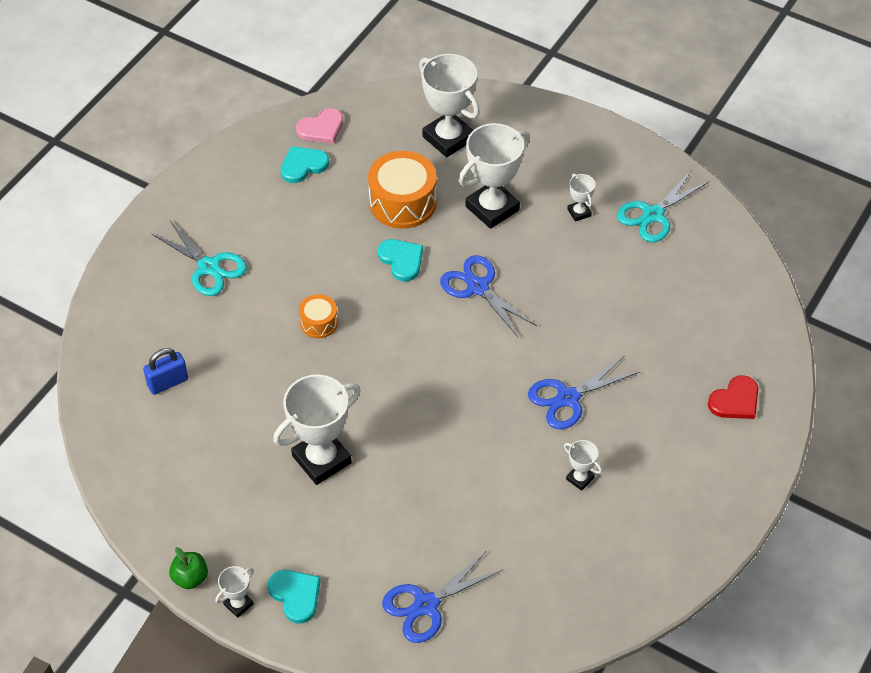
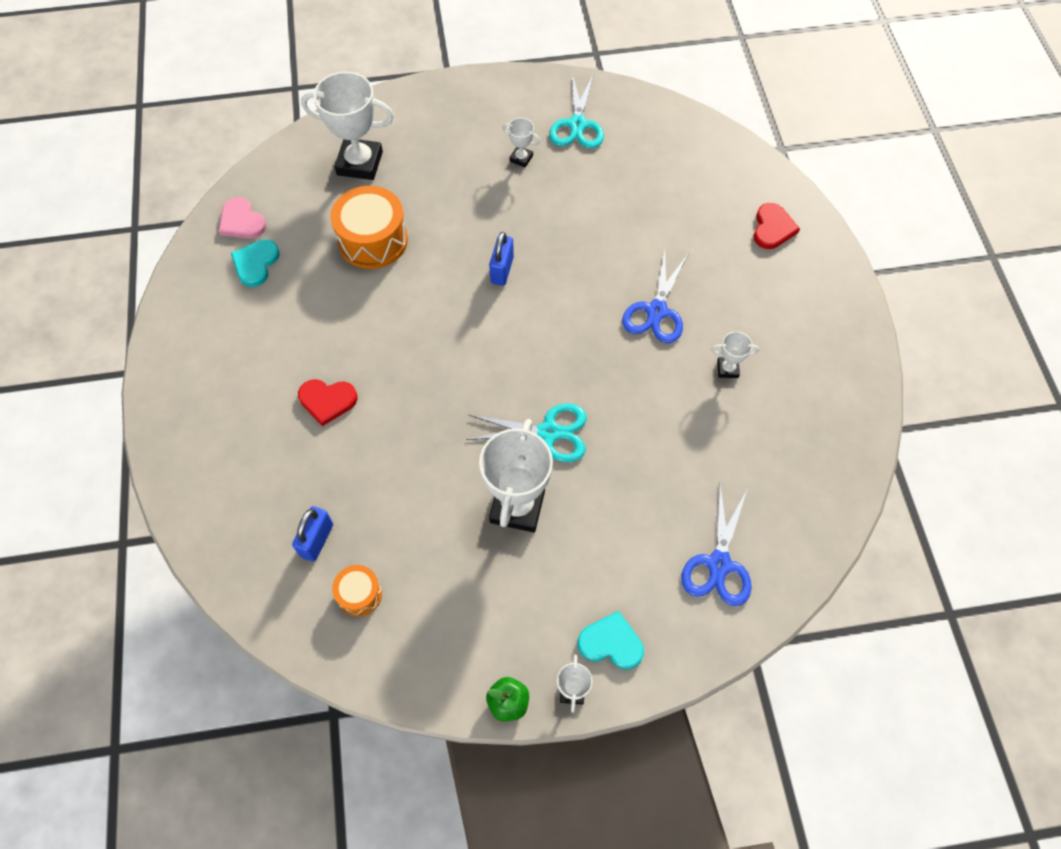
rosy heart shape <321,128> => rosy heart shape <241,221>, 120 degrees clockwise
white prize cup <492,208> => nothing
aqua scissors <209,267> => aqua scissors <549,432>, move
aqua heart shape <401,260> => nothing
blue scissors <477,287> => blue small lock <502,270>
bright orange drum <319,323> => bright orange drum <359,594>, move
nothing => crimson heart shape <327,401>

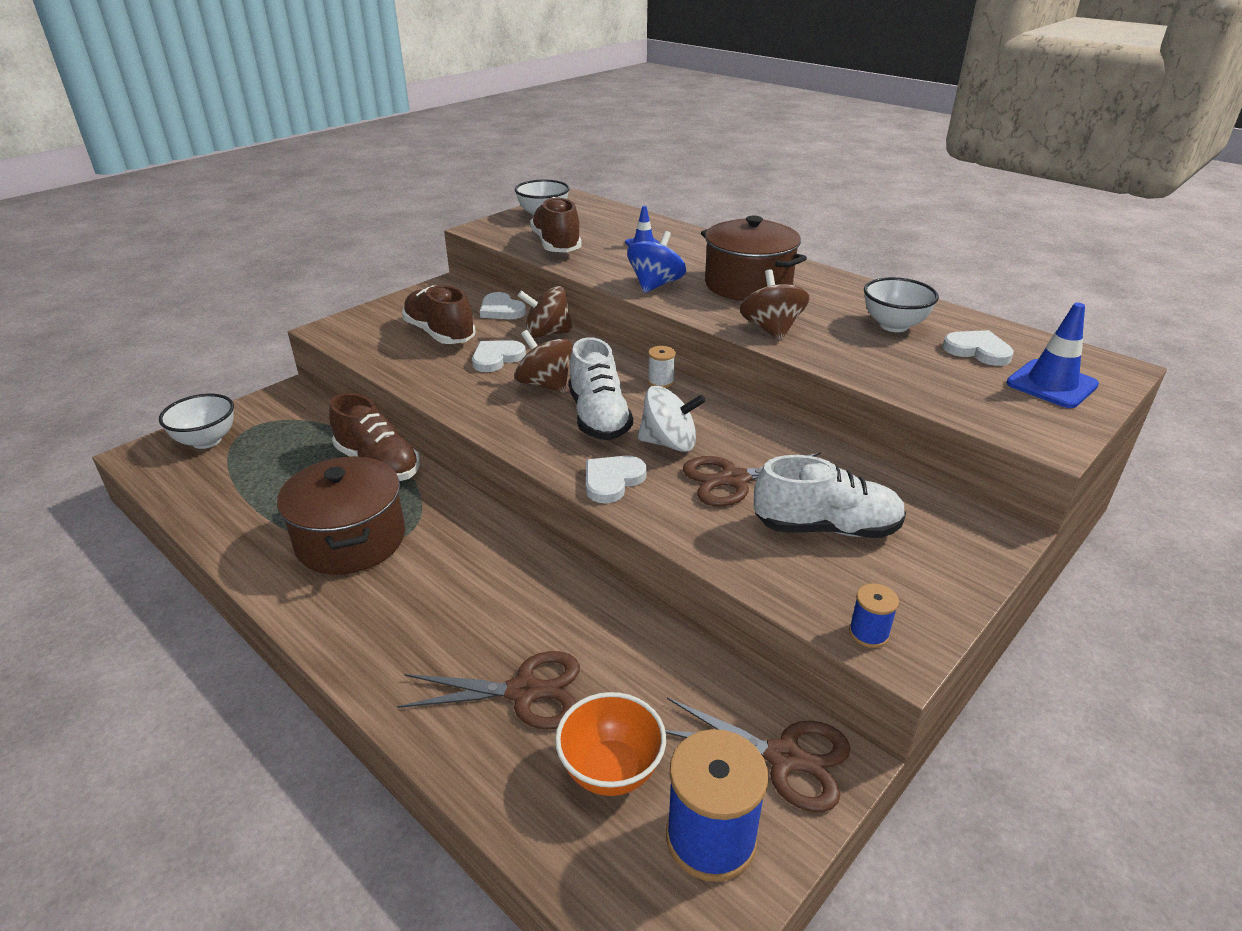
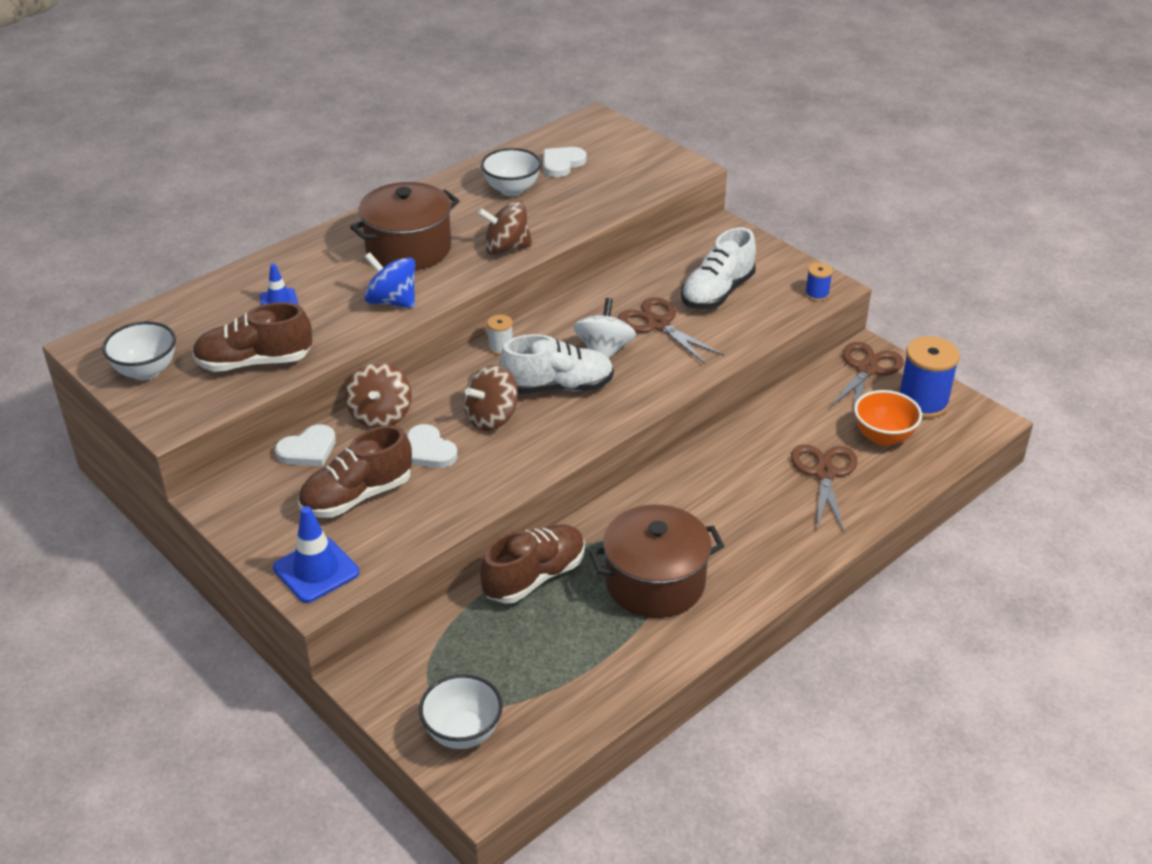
blue safety cone <1051,384> => blue safety cone <316,570>, move
brown scissors <734,479> => brown scissors <658,324>, 150 degrees clockwise
white shoe <826,528> => white shoe <717,292>, 150 degrees counterclockwise
white heart shape <612,481> => nothing

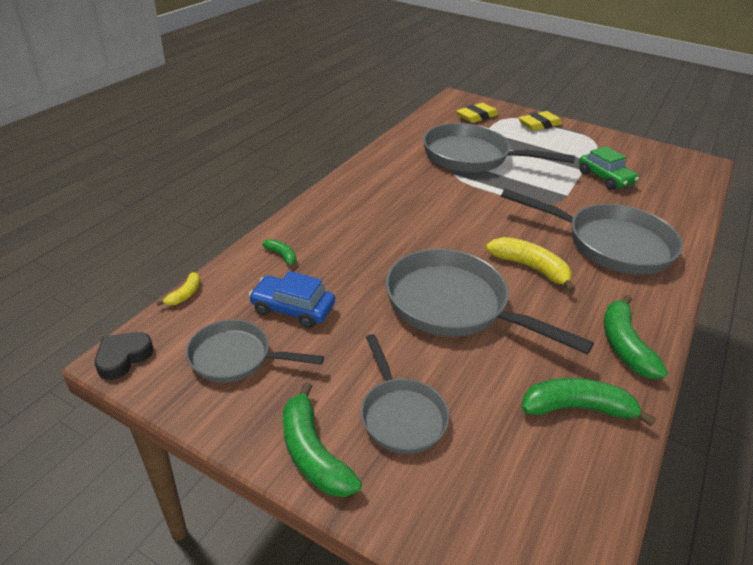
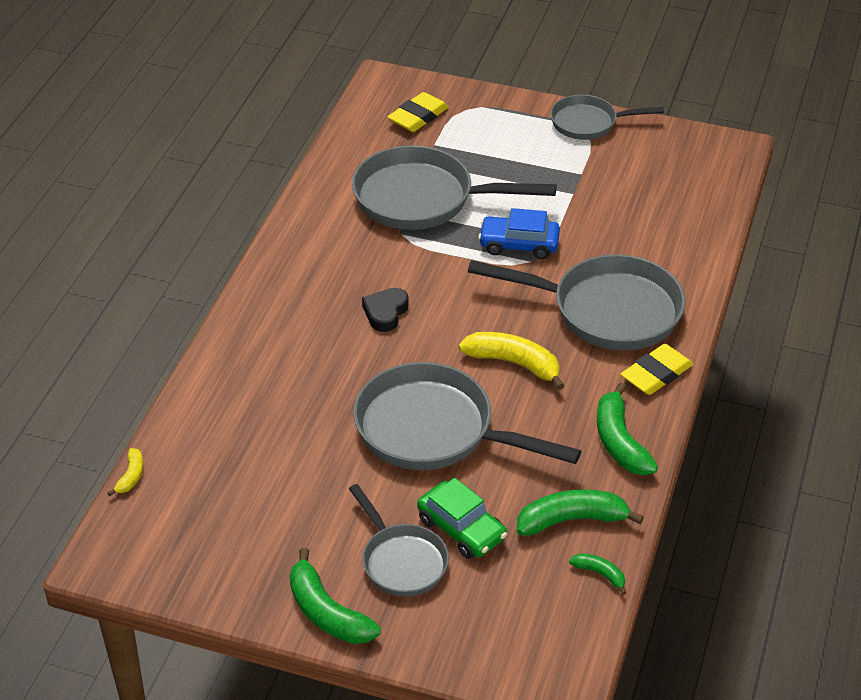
golden gum eraser <539,124> => golden gum eraser <656,374>, move
green toy car <605,178> => green toy car <461,529>, move
green banana fruit <282,256> => green banana fruit <600,574>, move
blue toy car <293,309> => blue toy car <519,244>, move
ash-grey frying pan <236,357> => ash-grey frying pan <588,123>, move
black heart shape <123,358> => black heart shape <385,313>, move

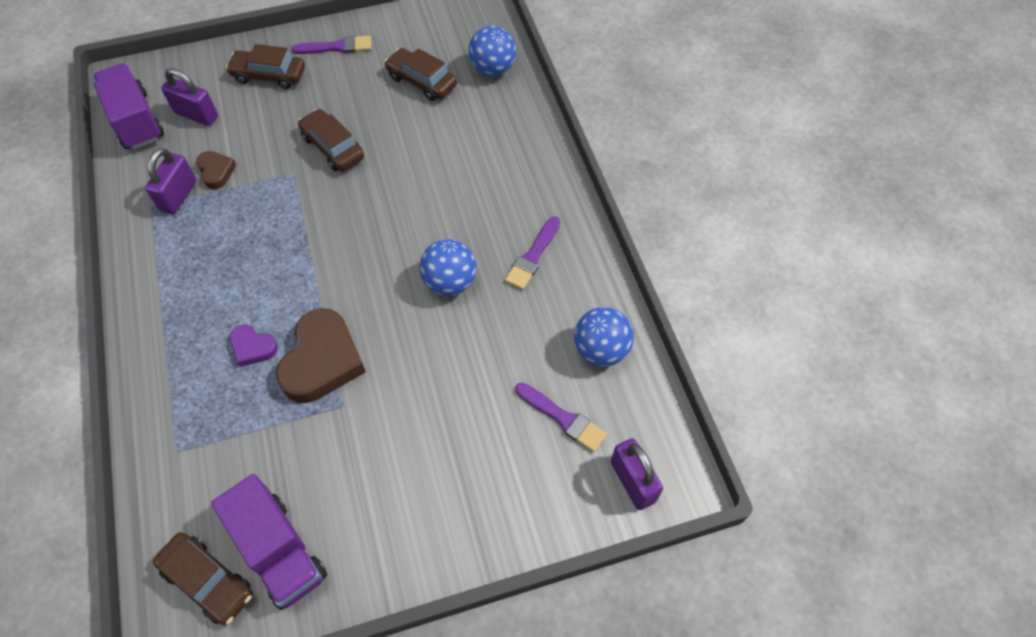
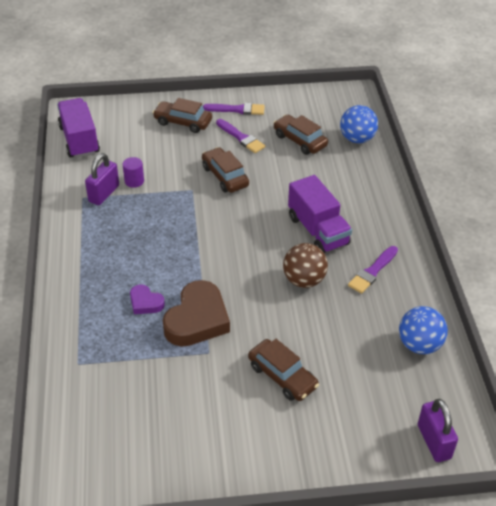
violet small lock <196,115> => nothing
brown heart shape <216,171> => violet cylinder <134,181>
blue ball <450,282> => brown ball <304,280>
violet brush <562,418> => violet brush <241,137>, move
violet toy truck <279,551> => violet toy truck <318,231>, move
brown toy car <208,581> => brown toy car <282,376>, move

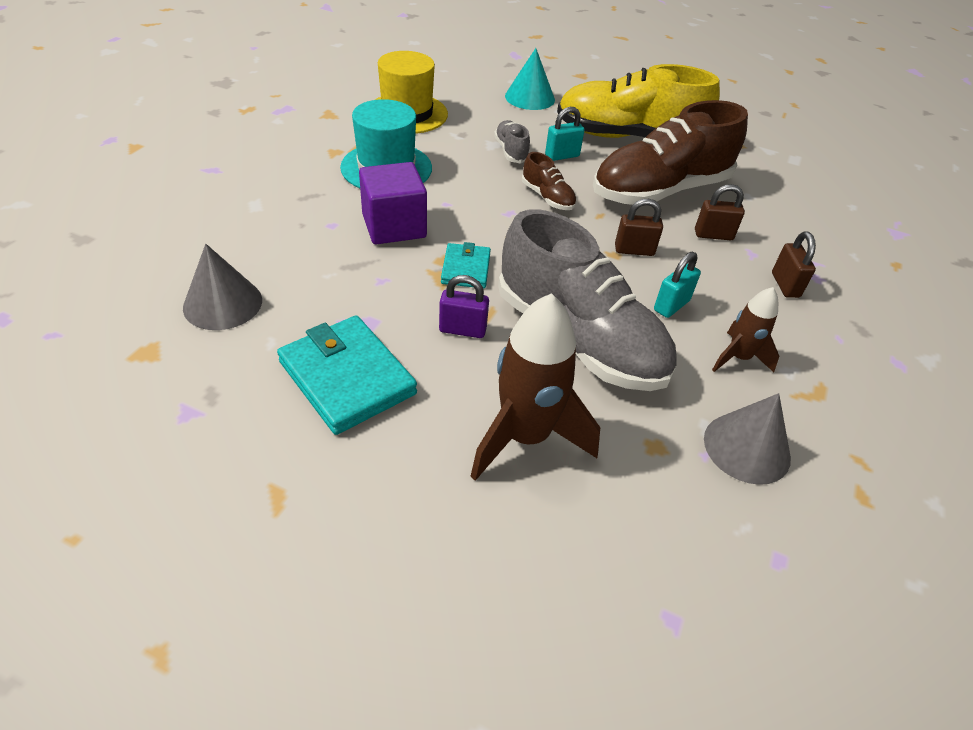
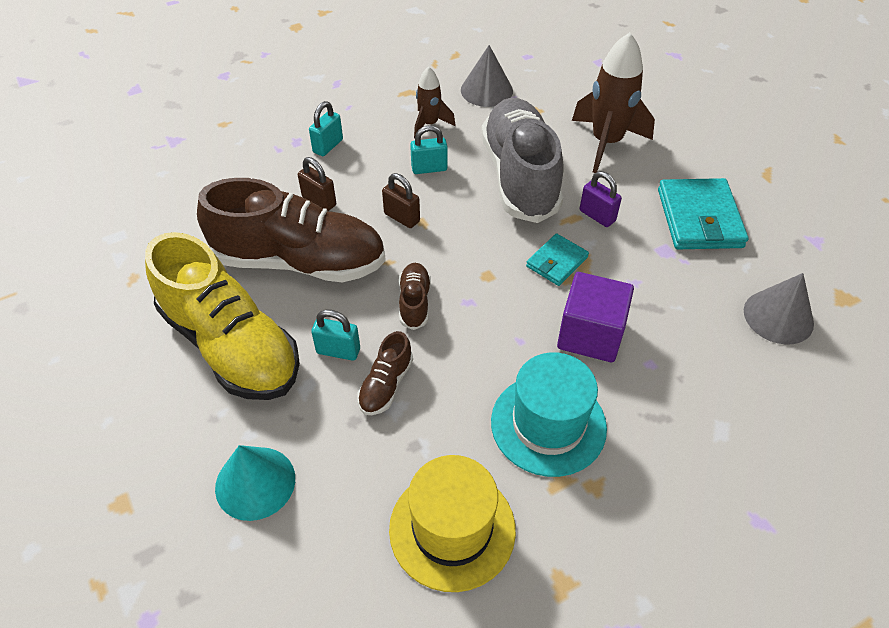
ash-grey shoe <511,151> => brown shoe <386,385>
brown small lock <785,285> => aqua small lock <328,146>

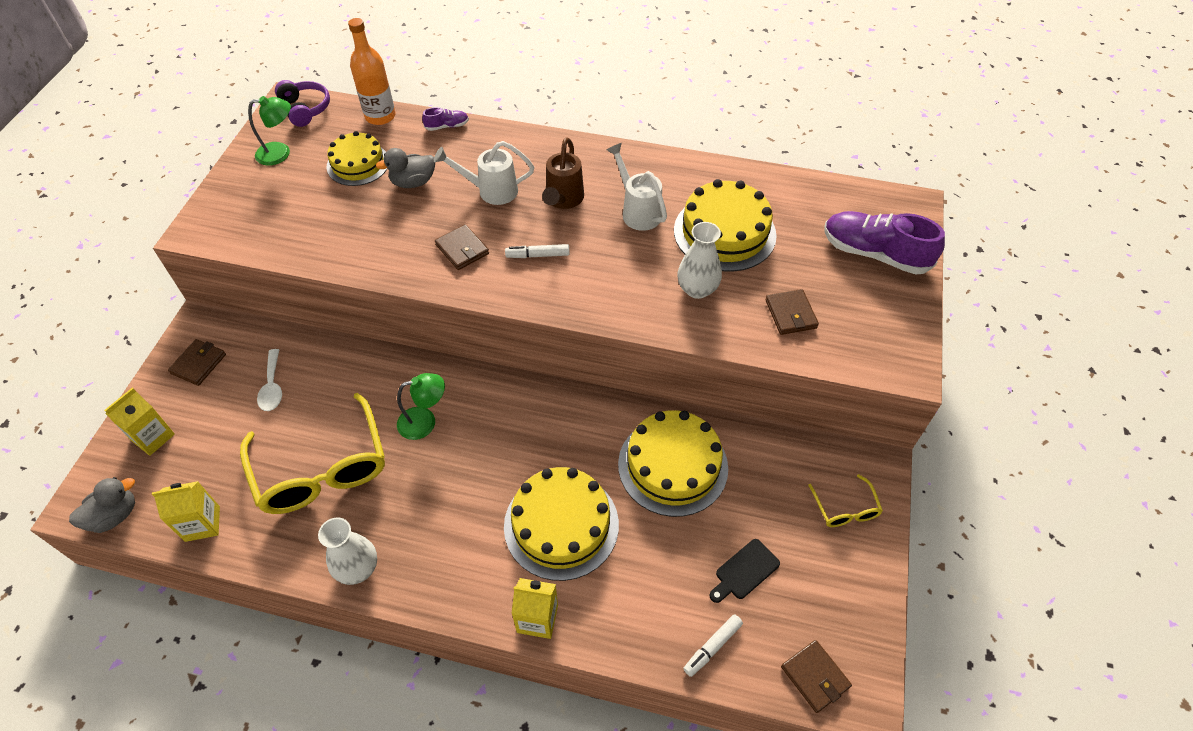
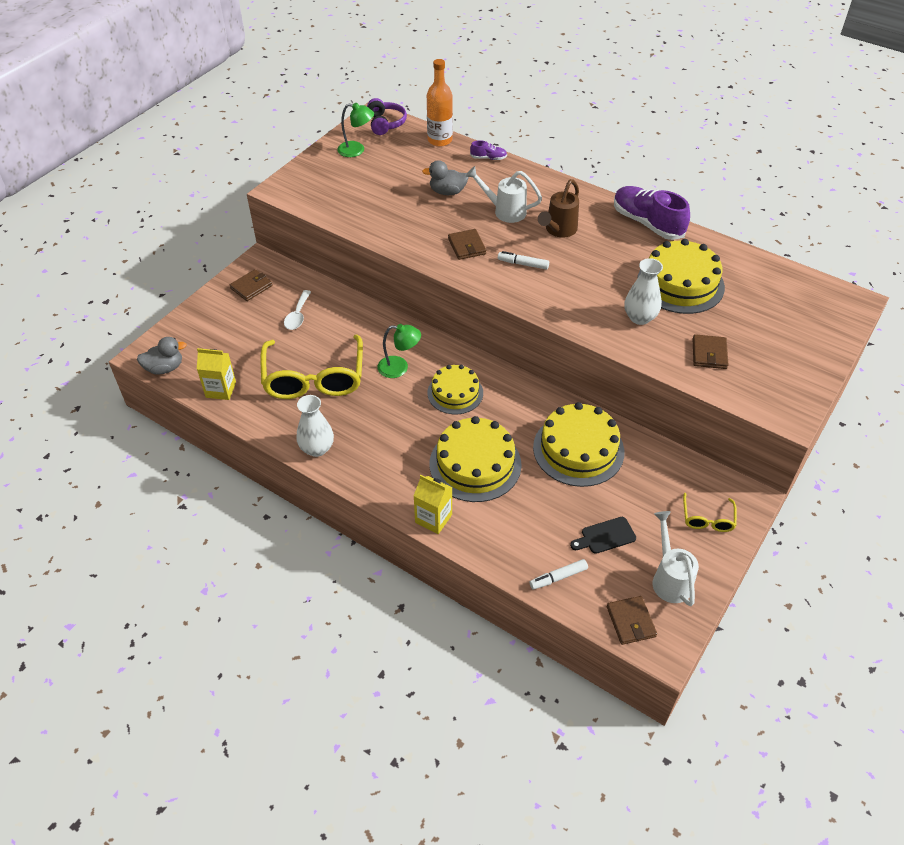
golden cake <358,164> => golden cake <455,393>, move
white watering can <637,211> => white watering can <669,578>, move
violet shoe <874,254> => violet shoe <647,223>, move
golden carton <153,437> => nothing

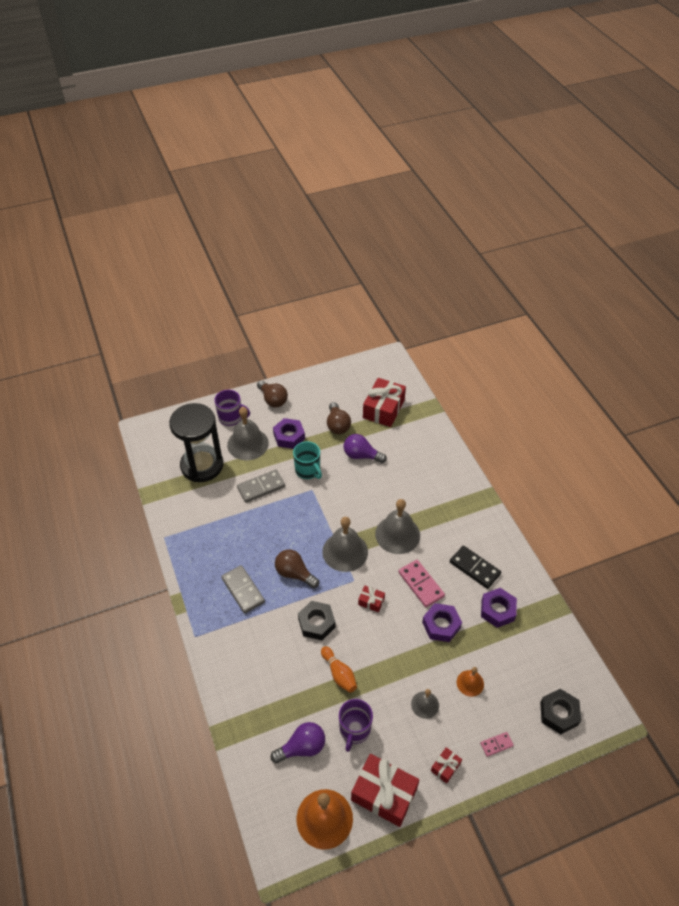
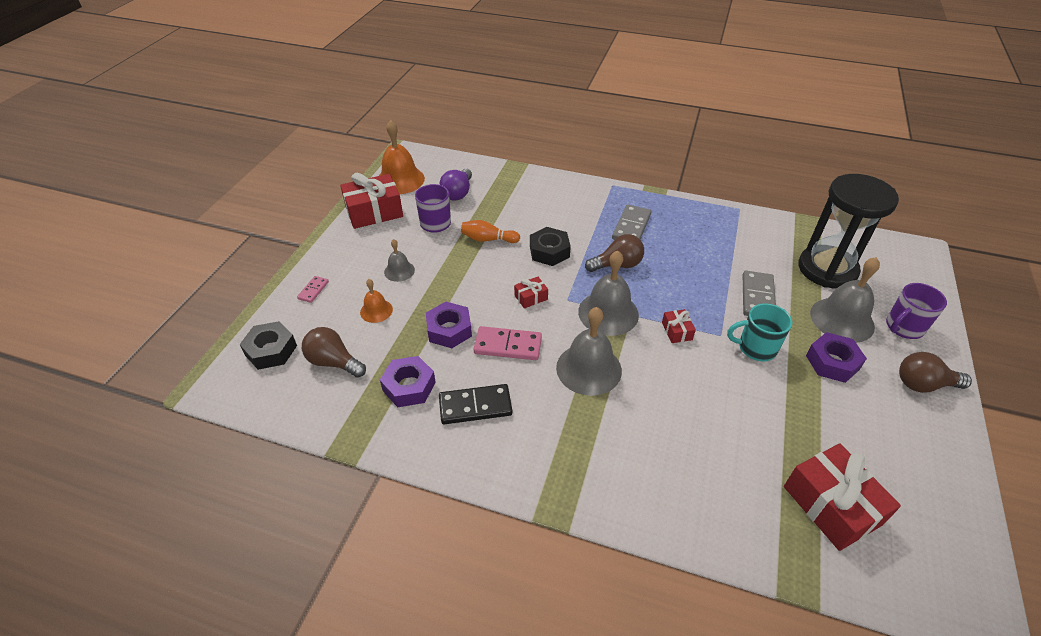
brown light bulb <337,425> => brown light bulb <334,362>, move
violet light bulb <361,455> => nothing
ash-grey domino <243,590> => ash-grey domino <631,227>, 75 degrees counterclockwise
crimson wrapped gift <445,767> => crimson wrapped gift <677,331>, move

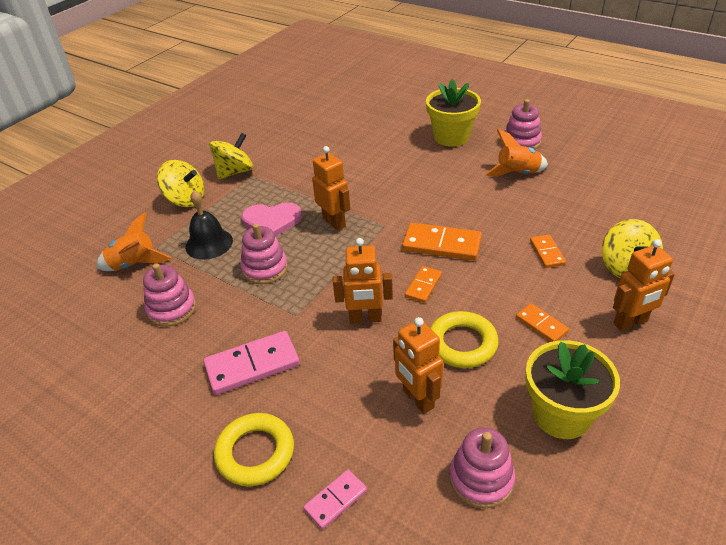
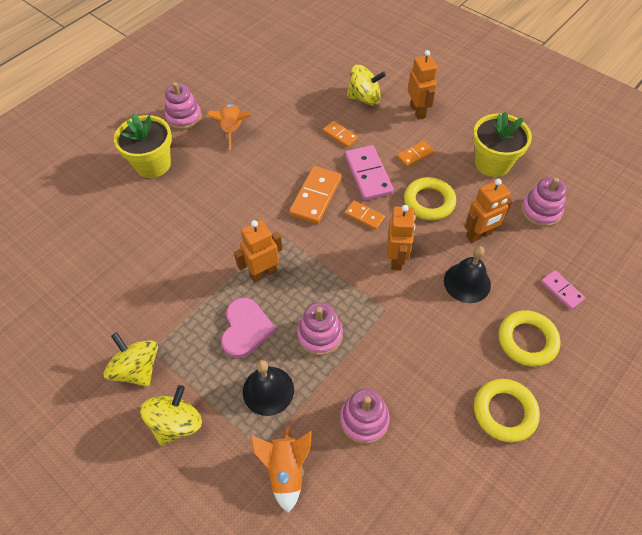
bright orange domino <547,253> => bright orange domino <340,135>, 45 degrees clockwise
rosy domino <252,365> => rosy domino <368,174>, move
nothing => black school bell <467,282>
nothing => golden ring <504,412>

